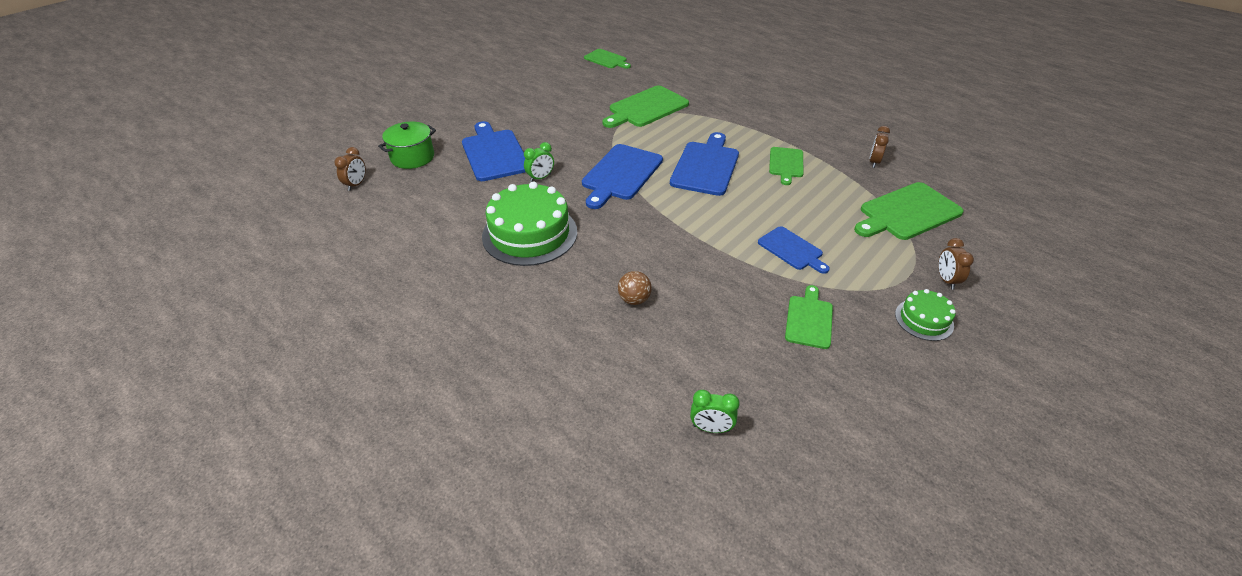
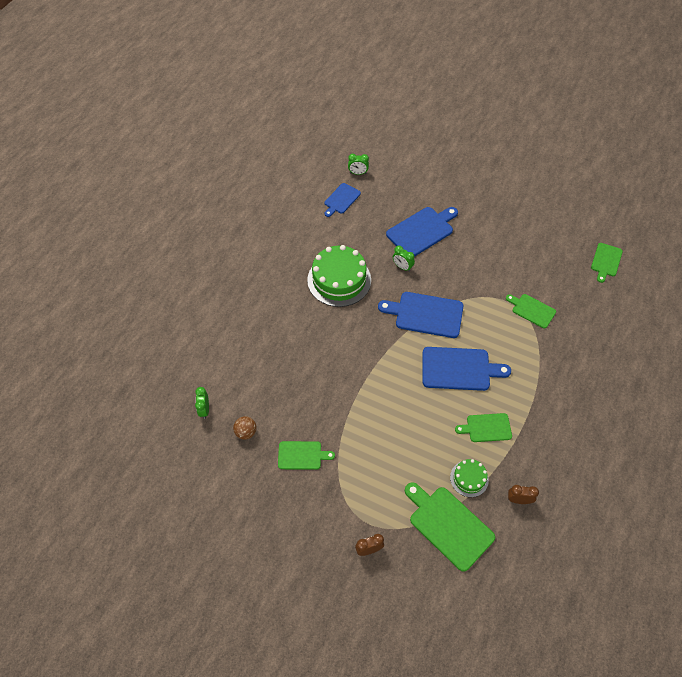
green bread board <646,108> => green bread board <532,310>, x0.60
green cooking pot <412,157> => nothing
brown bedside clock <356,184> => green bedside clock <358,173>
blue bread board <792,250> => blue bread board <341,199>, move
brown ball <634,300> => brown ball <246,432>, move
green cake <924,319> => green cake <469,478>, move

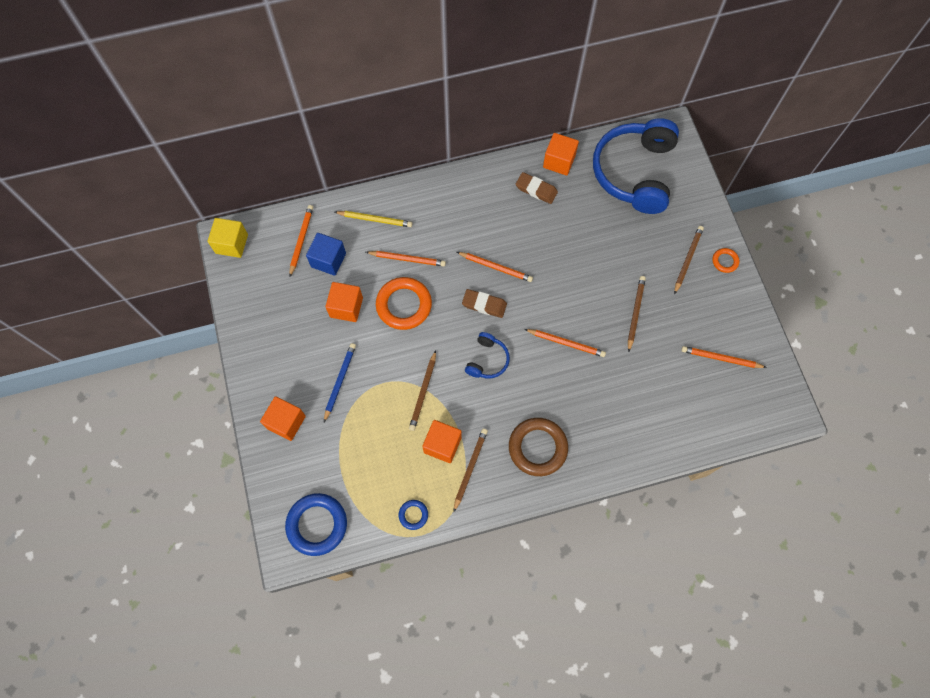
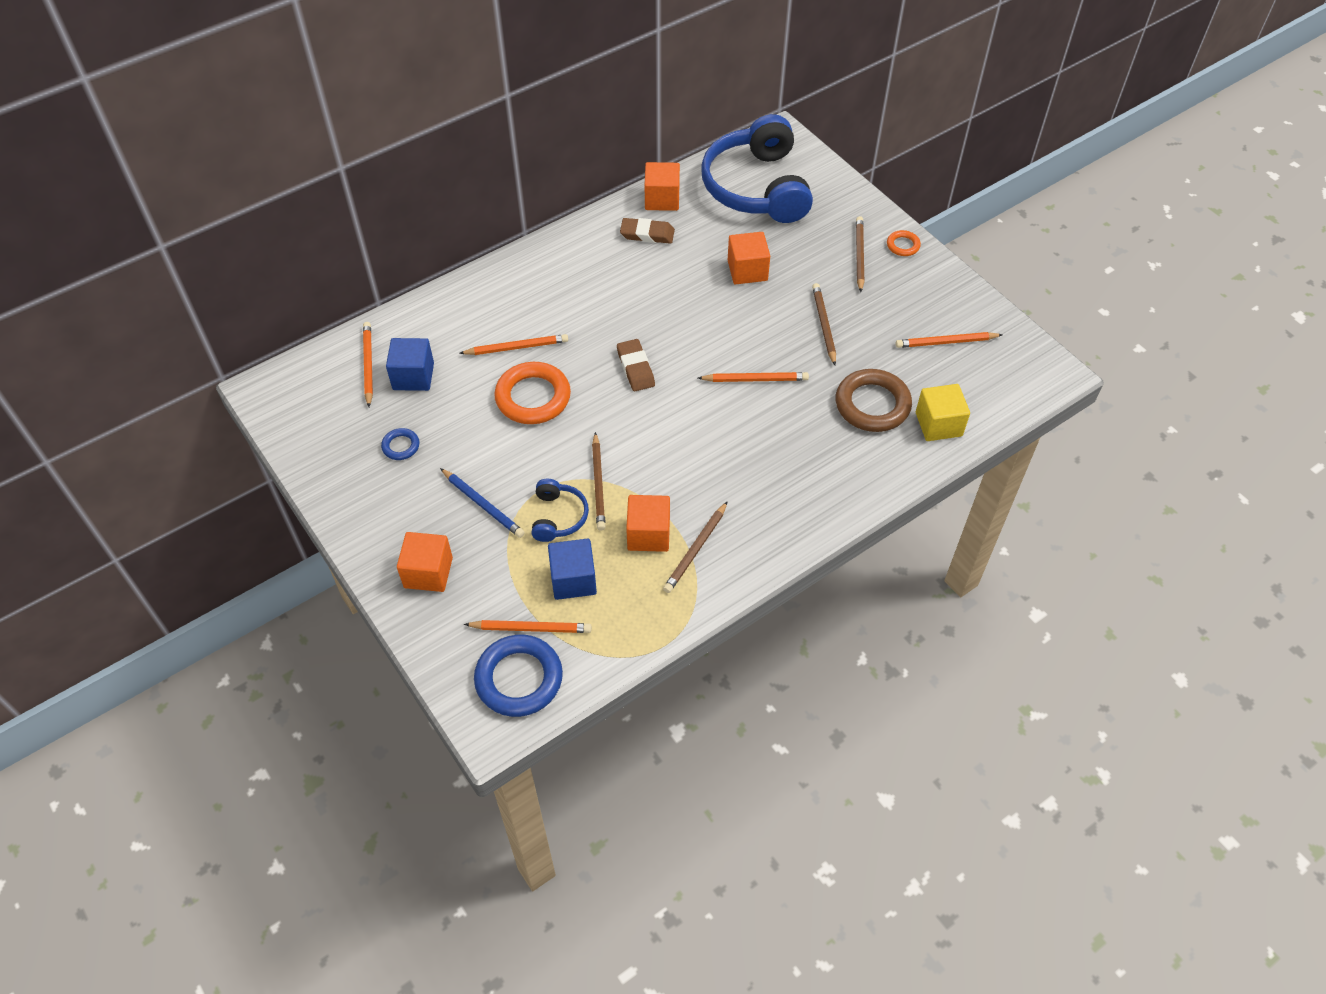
golden wooden pencil <375,219> => nothing
golden cube <232,244> => golden cube <938,424>, move
bright orange wooden pencil <495,267> => bright orange wooden pencil <531,628>, move
bright orange cube <346,307> => bright orange cube <747,270>, move
brown gum eraser <484,305> => brown gum eraser <635,368>, 75 degrees clockwise
blue headset <487,360> => blue headset <558,517>, move
blue wooden pencil <340,381> => blue wooden pencil <483,505>, 135 degrees clockwise
brown ring <537,447> => brown ring <872,404>, move
brown wooden pencil <470,468> => brown wooden pencil <696,549>, 150 degrees counterclockwise
blue ring <413,515> => blue ring <401,446>, move
nothing => blue cube <573,580>

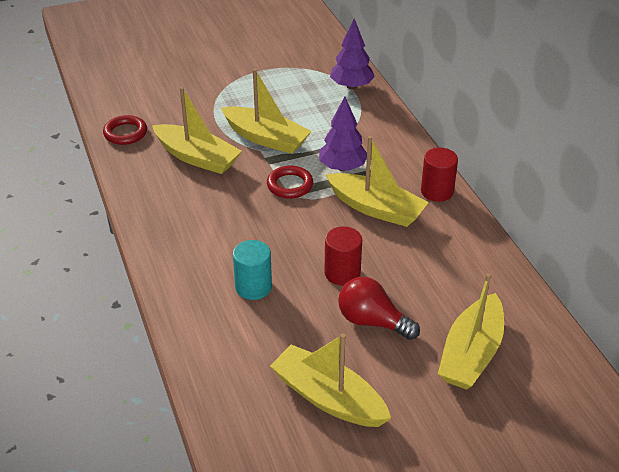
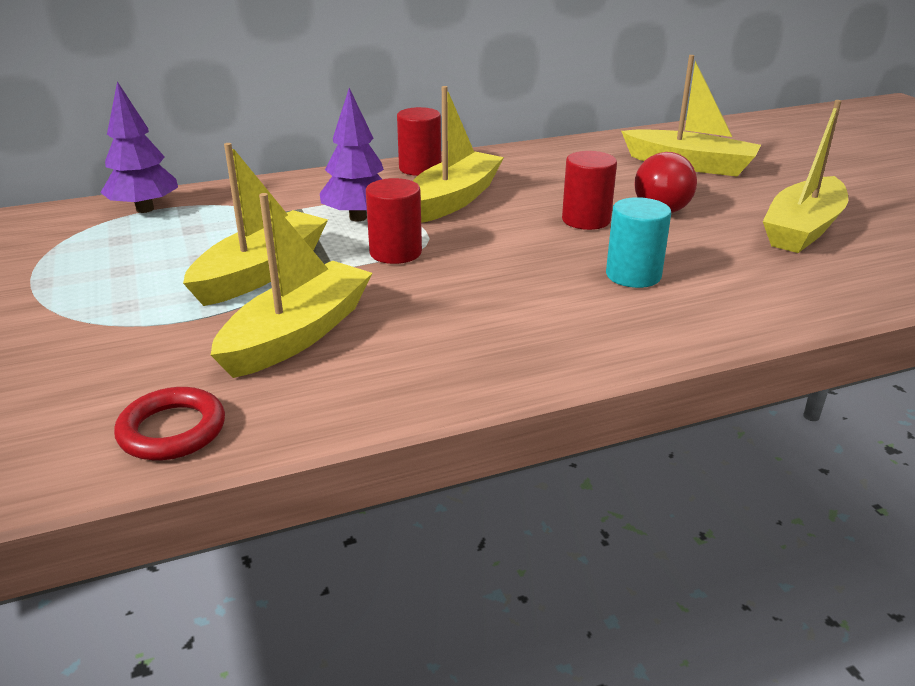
crimson ring <290,185> => crimson cylinder <395,252>

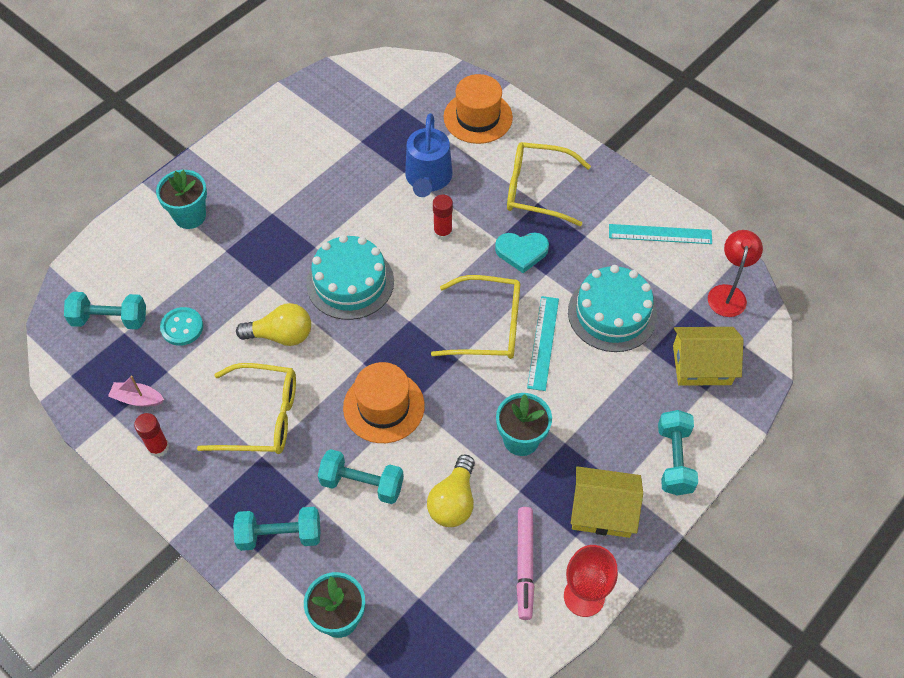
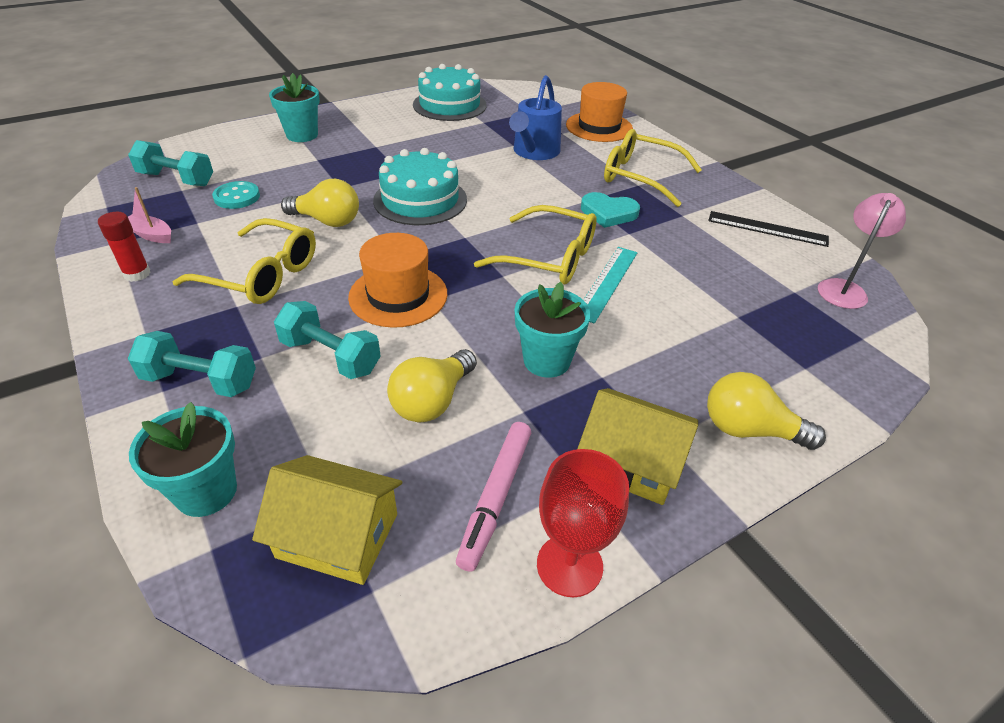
crimson glue <443,232> => nothing
aqua ruler <660,234> => black ruler <767,229>
crimson desk lamp <728,293> => rosy desk lamp <844,288>
aqua cake <612,313> => aqua cake <449,105>, move
golden cottage <702,365> => golden cottage <337,535>, move
aqua dumbbell <674,460> => golden light bulb <749,430>

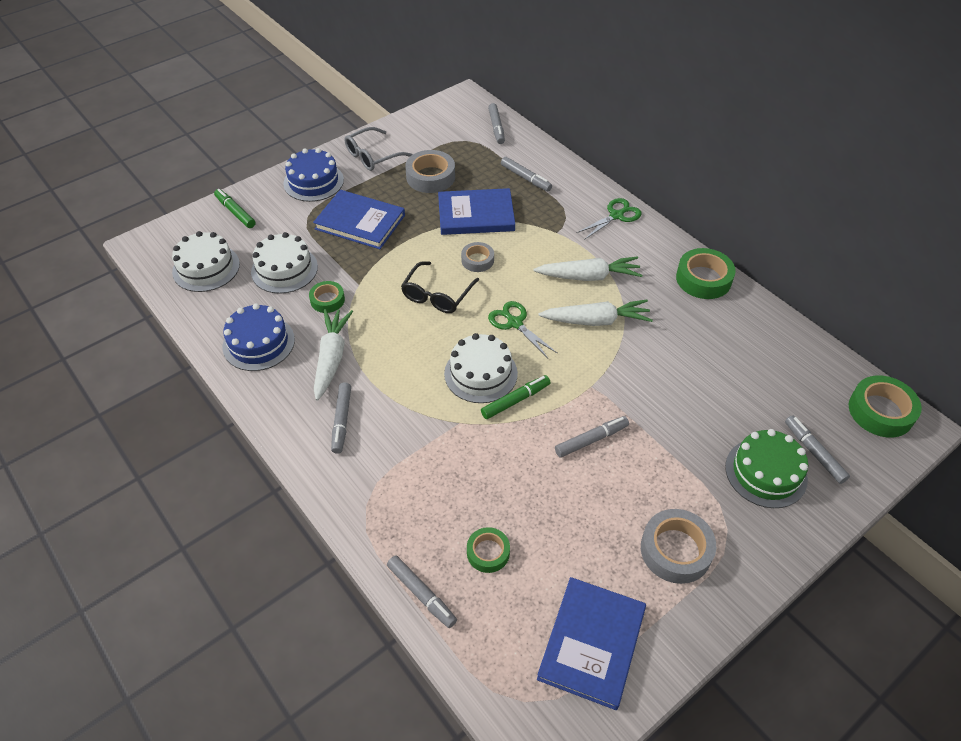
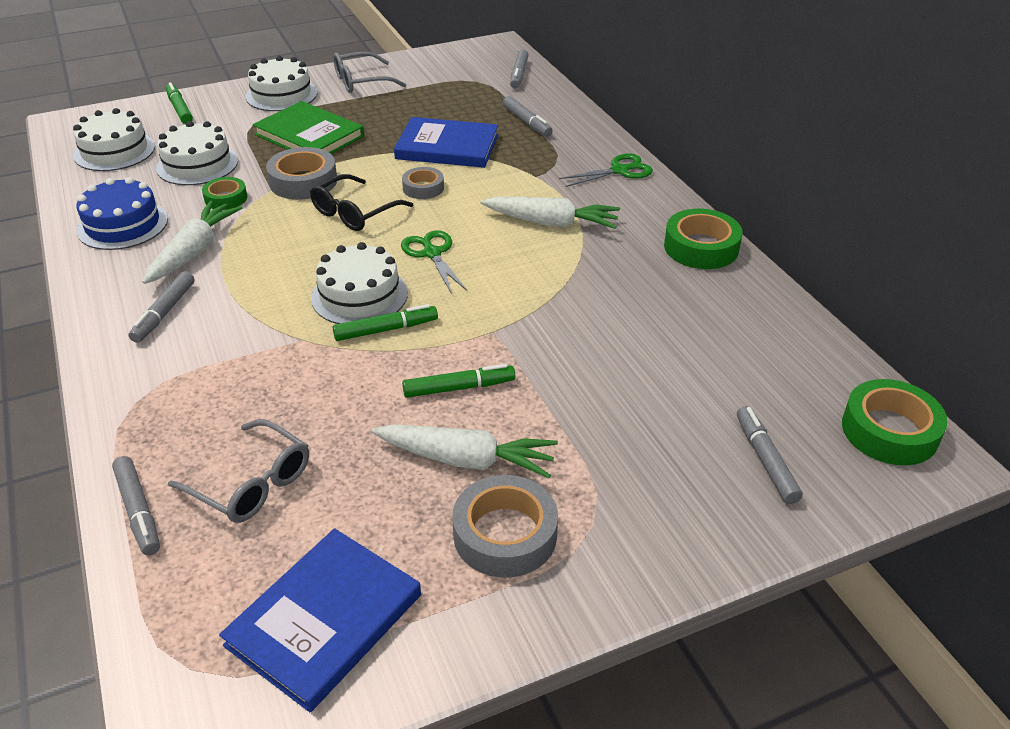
blue cake <313,182> => white cake <281,95>
ash-grey sticky tape <430,177> => ash-grey sticky tape <303,181>, move
blue book <360,222> => green book <309,135>
white toy carrot <596,321> => white toy carrot <467,460>, move
ash-grey marker pen <591,440> => green marker pen <459,388>
green cake <766,472> => nothing
green sticky tape <488,552> => ash-grey spectacles <251,483>

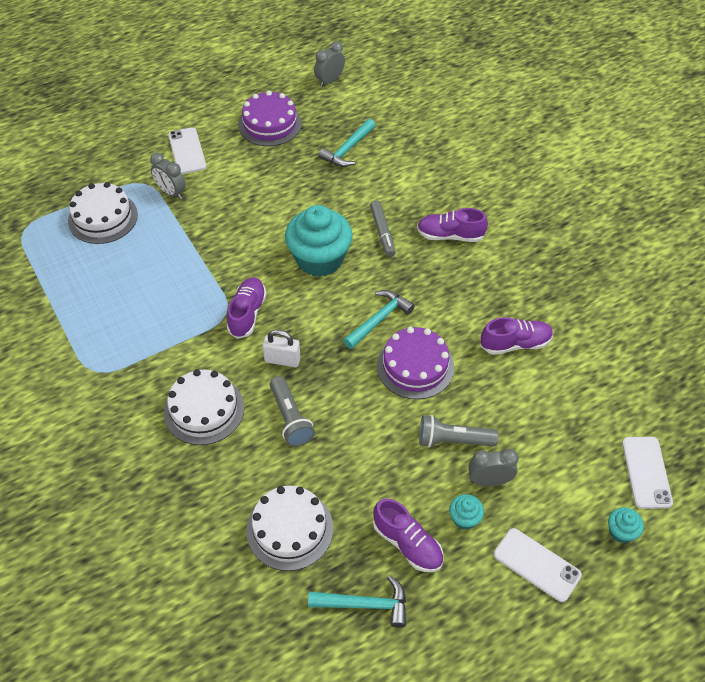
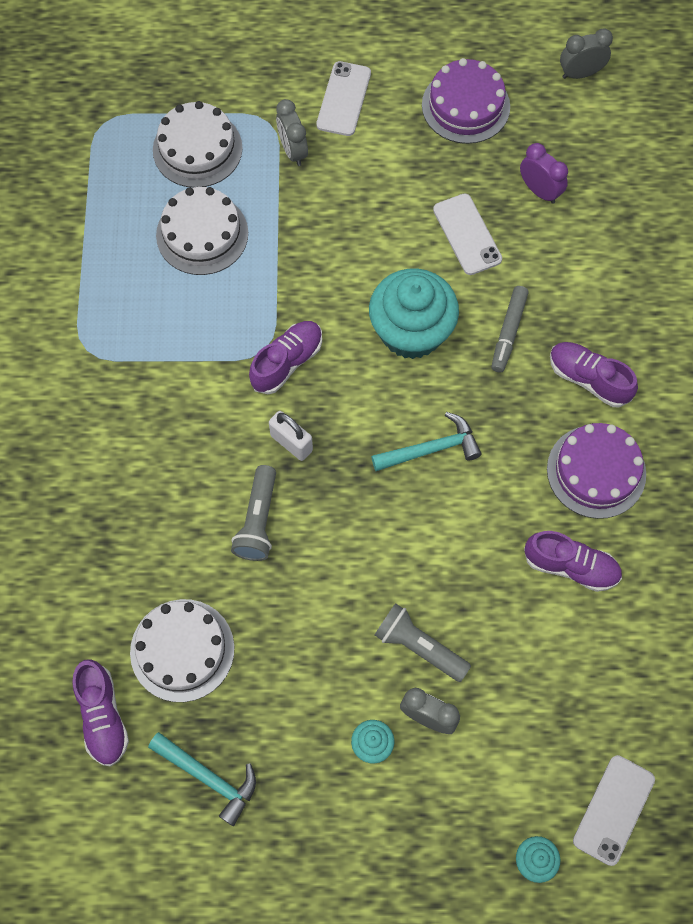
aqua hammer <347,149> => violet bedside clock <539,191>
violet cake <415,366> => violet cake <596,471>, move
white cake <204,410> => white cake <202,234>, move
violet shoe <407,544> => violet shoe <103,717>, move
white smartphone <536,565> => white smartphone <467,234>, move

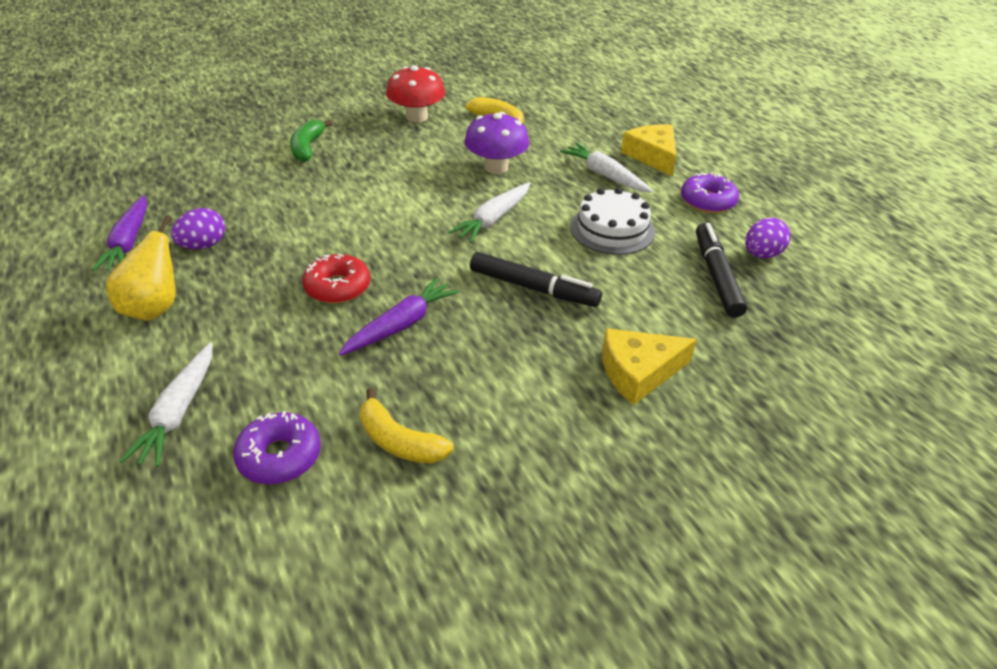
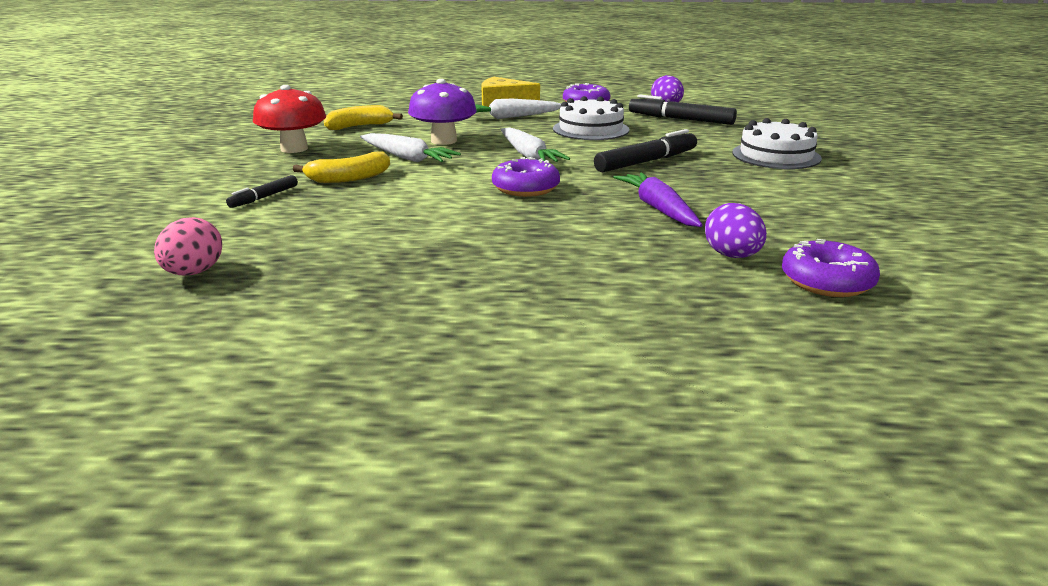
green banana fruit <307,147> => black marker pen <264,197>
violet toy carrot <128,242> => nothing
violet egg shape <203,245> => violet egg shape <732,256>, move
golden pear <154,308> => nothing
crimson donut <338,287> => nothing
golden cheese <638,372> => white cake <776,155>
white toy carrot <178,412> => white toy carrot <407,158>, move
golden banana fruit <399,441> => golden banana fruit <349,178>, move
nothing => violet donut <525,188>
nothing => rosy egg shape <194,273>

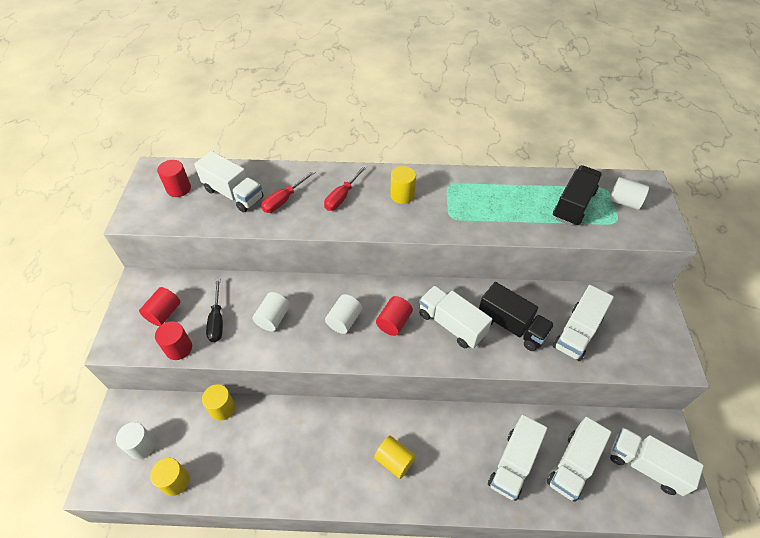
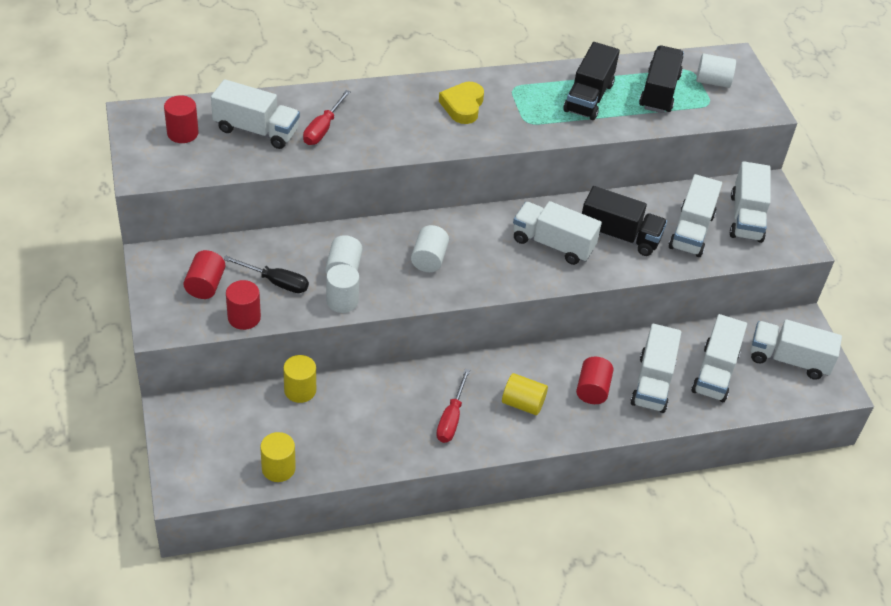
crimson hand screwdriver <342,196> => crimson hand screwdriver <451,418>, move
golden cylinder <402,195> => golden heart shape <463,106>
black hand screwdriver <217,320> => black hand screwdriver <276,282>, 45 degrees counterclockwise
crimson cylinder <394,322> => crimson cylinder <592,390>, move
white cylinder <142,446> => white cylinder <342,301>, move
nothing => black toy truck <588,97>
nothing => white toy truck <746,217>

